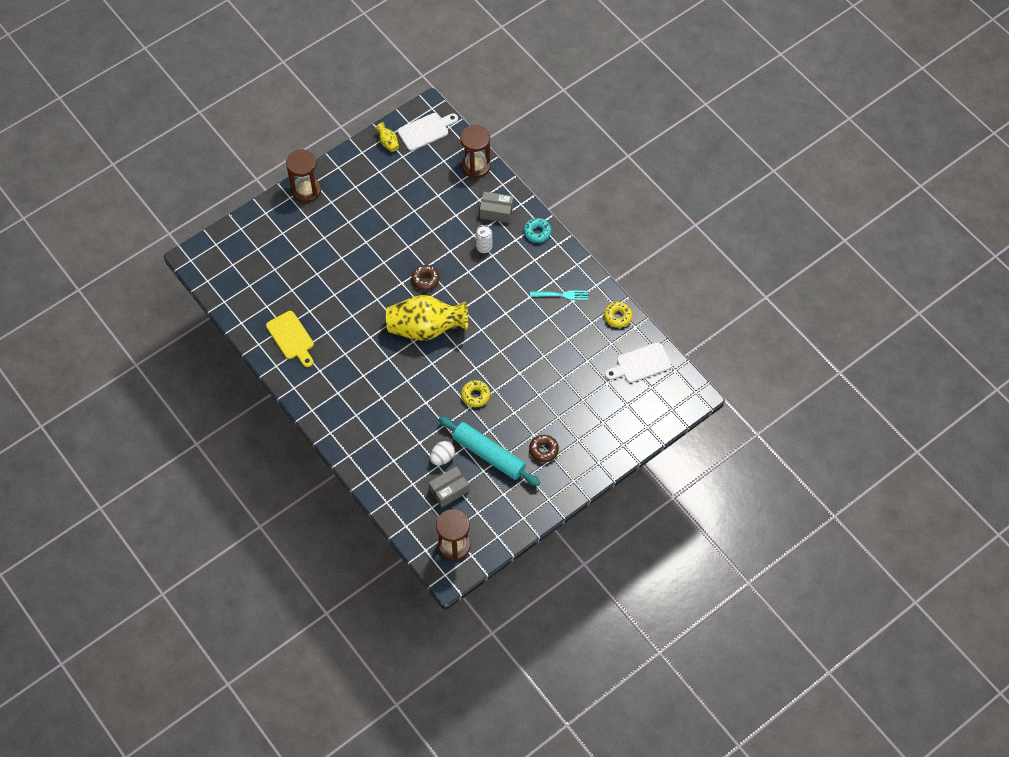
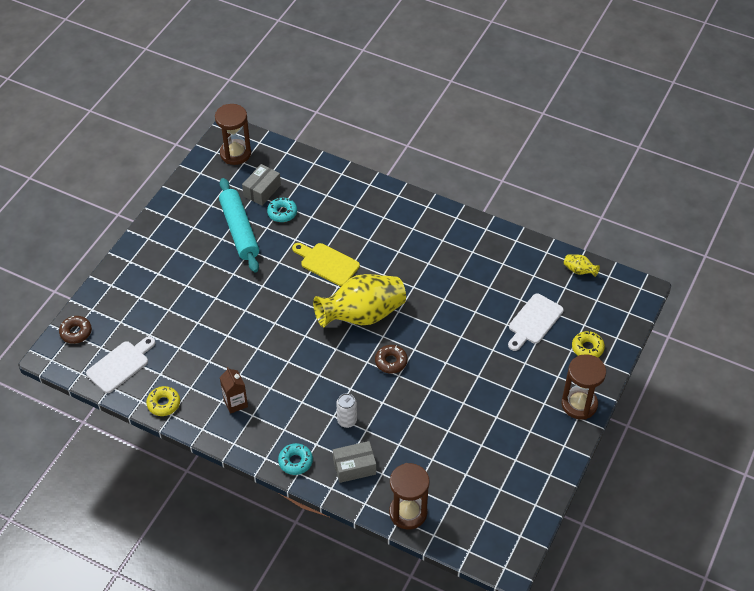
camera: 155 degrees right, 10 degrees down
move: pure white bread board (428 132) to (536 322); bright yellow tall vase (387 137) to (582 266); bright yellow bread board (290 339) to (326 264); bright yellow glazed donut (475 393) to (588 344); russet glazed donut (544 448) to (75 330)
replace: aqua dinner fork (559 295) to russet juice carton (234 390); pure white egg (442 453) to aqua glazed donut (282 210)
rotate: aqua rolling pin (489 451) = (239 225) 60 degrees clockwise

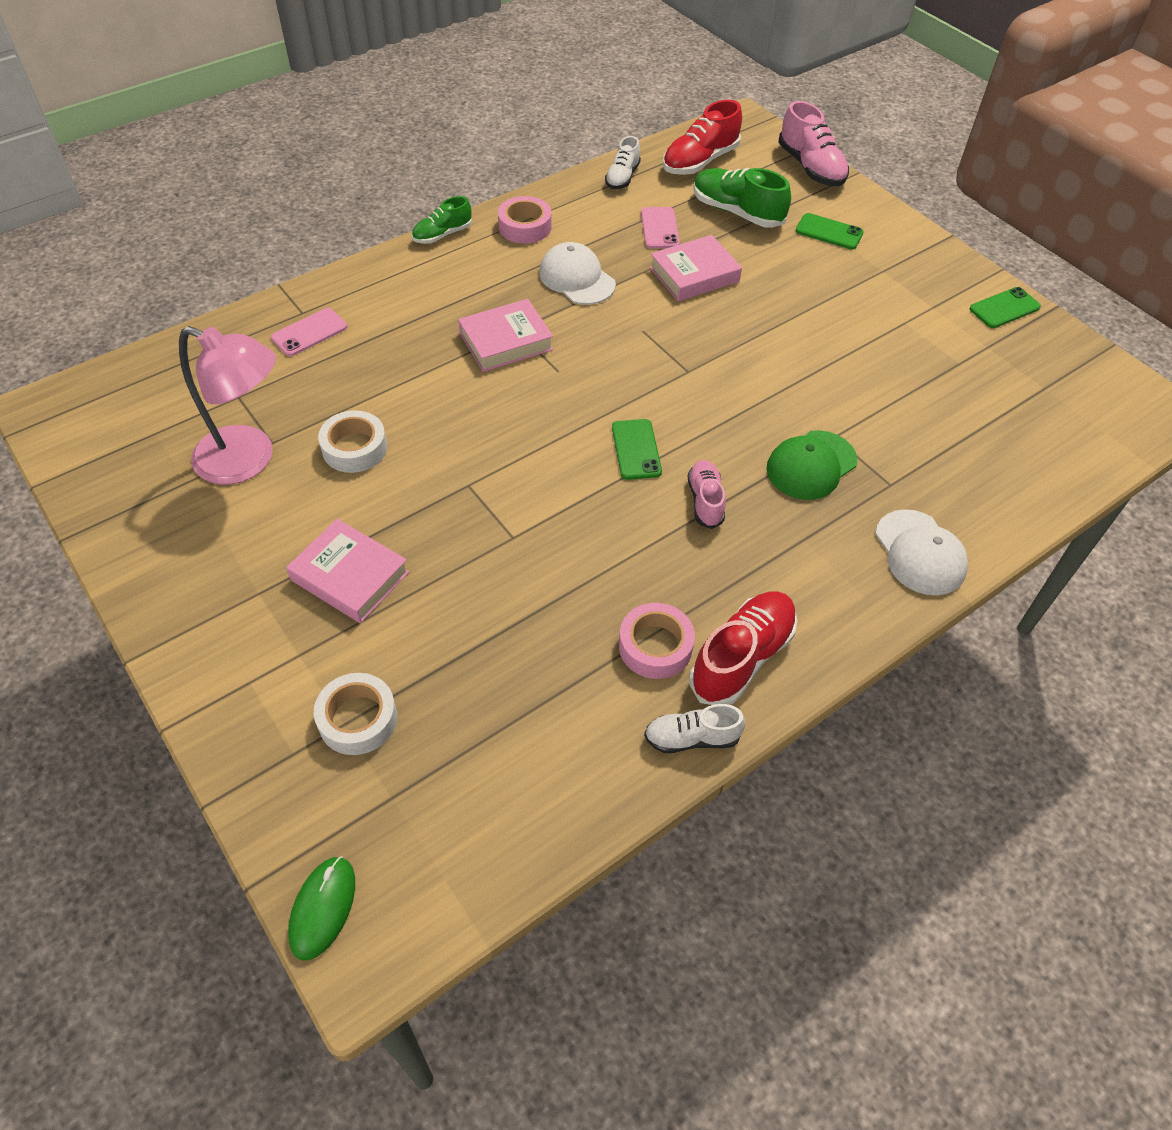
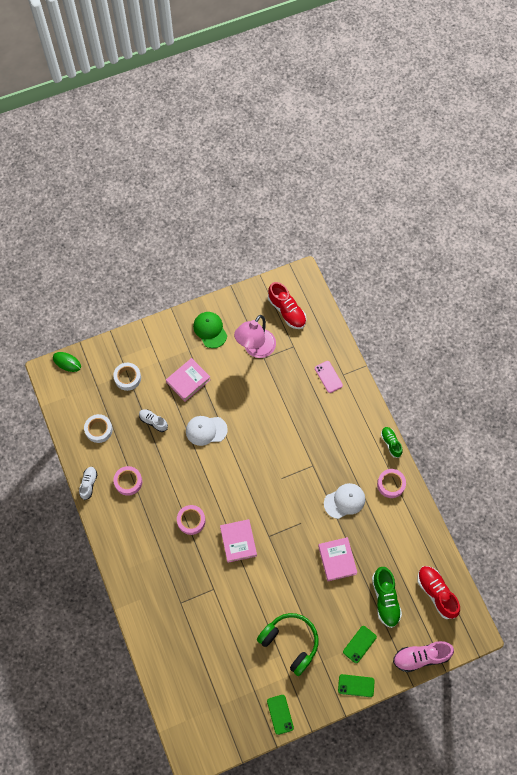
camera: 105 degrees right, 15 degrees up
delete: rose-pink smartphone (660 228)
insert: leaf-green headphones (288 644)
move: pure white shoe (623 162) to (153 420); rose-pink hardback (505 335) to (238 541); pure white sticky tape (352 441) to (98 428); leaf-green smartphone (637 449) to (356 685); leaf-green cap (811 465) to (210 330); pure white cap (921 552) to (207 431); crimson shoe (743 648) to (287 305)
replace: rose-pink shoe (707 494) to rose-pink sticky tape (191 520)
rotate: leaf-green shoe (742 198) = (387 597) 120 degrees clockwise

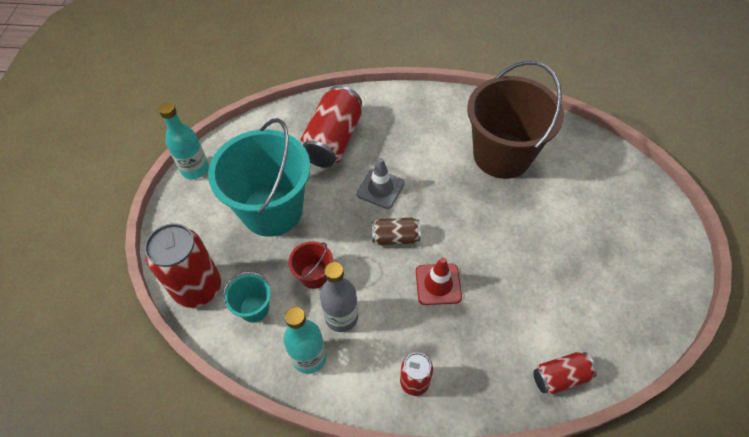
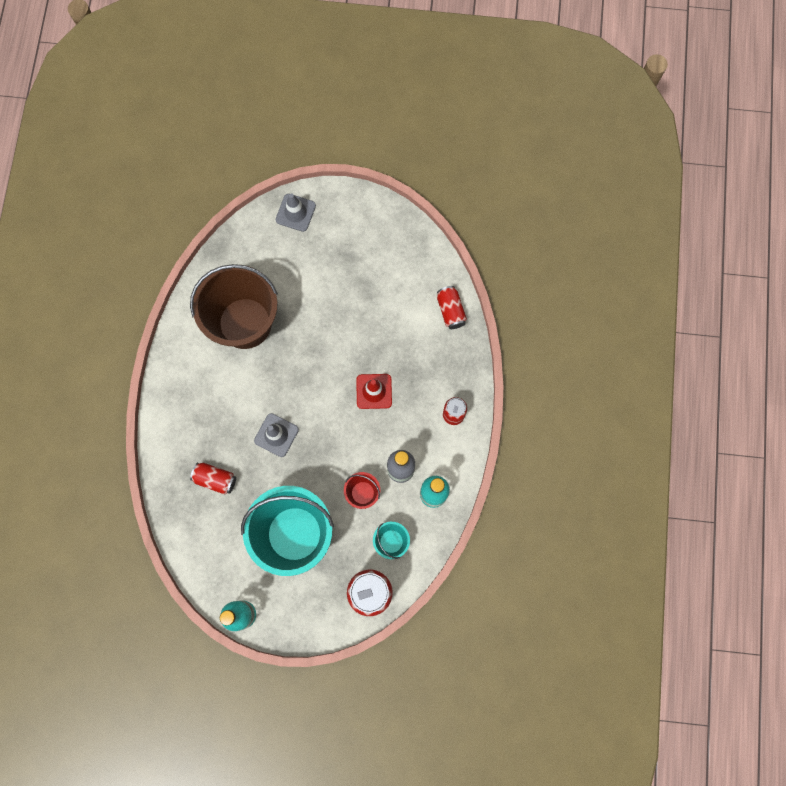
camera: 90 degrees left, 20 degrees up
delete: russet tin (396 231)
insert: grey traffic cone (296 212)
resize: crimson tin (331 126) = (213 478) x0.54

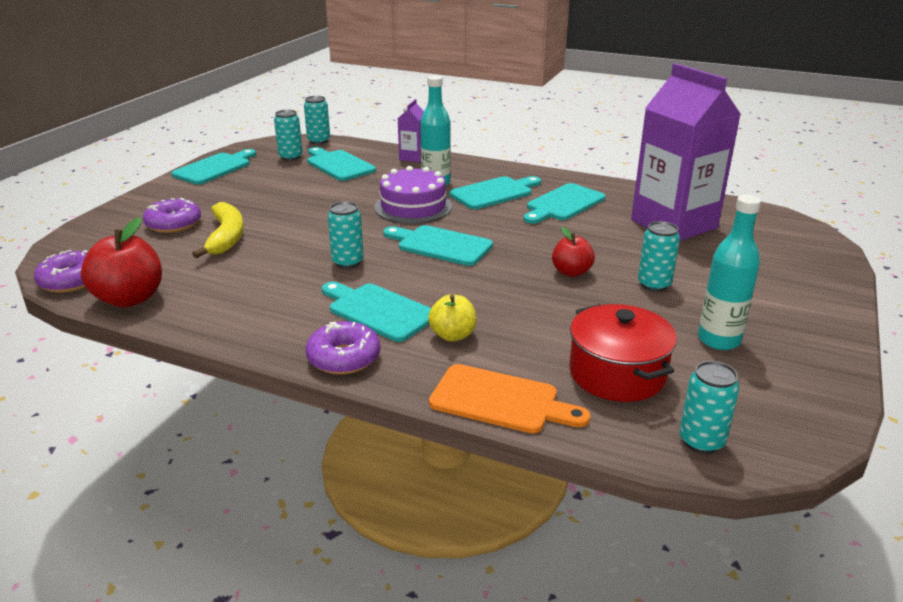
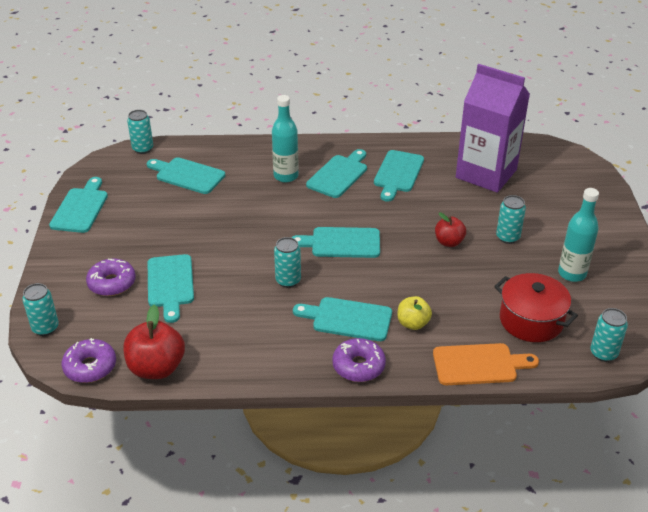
camera: 25 degrees left, 10 degrees up
delete: violet juice carton (411 130); violet layer cake (413 195)
move: aqua tin (288 135) to (40 309)
replace: bright yellow banana (218 230) to aqua bread board (171 288)

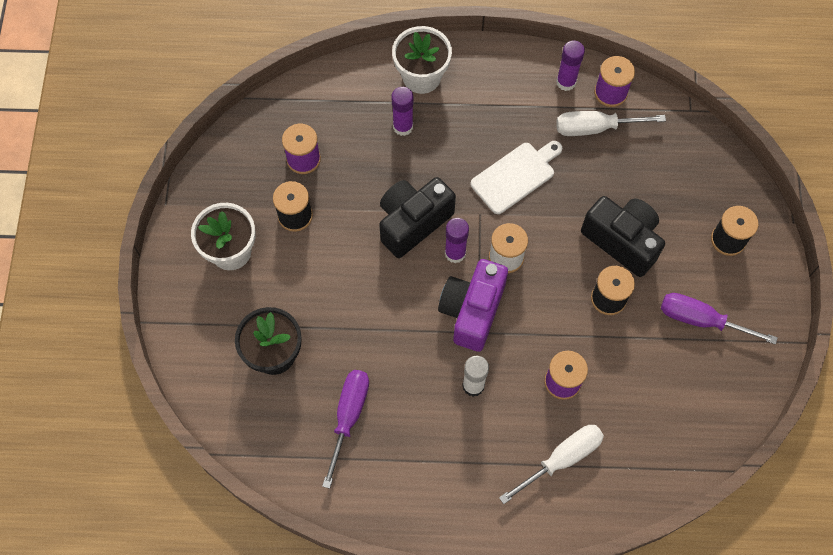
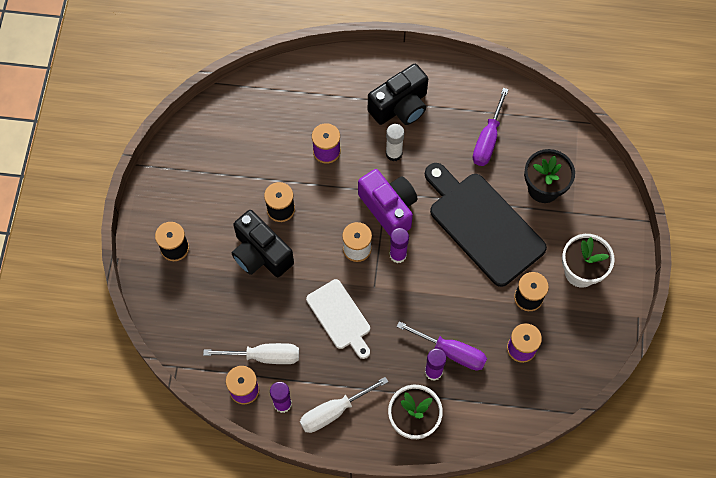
camera: 175 degrees left, 0 degrees up
insert: ebony bread board (486 225)
move: ebony photo camera (417 217) to (398 94); violet screwdriver (719 319) to (442 345); pure white screwdriver (551 464) to (344 405)
rotate: pure white bread board (516 177) = (338 319) 90 degrees counterclockwise; violet photo camera (473 305) = (387 203) 60 degrees counterclockwise

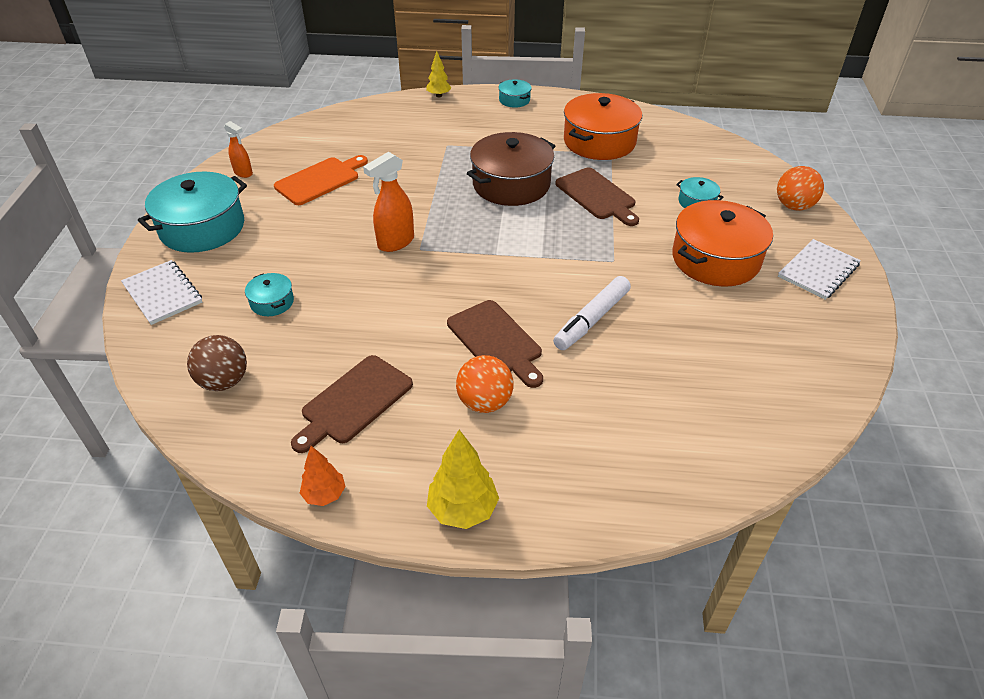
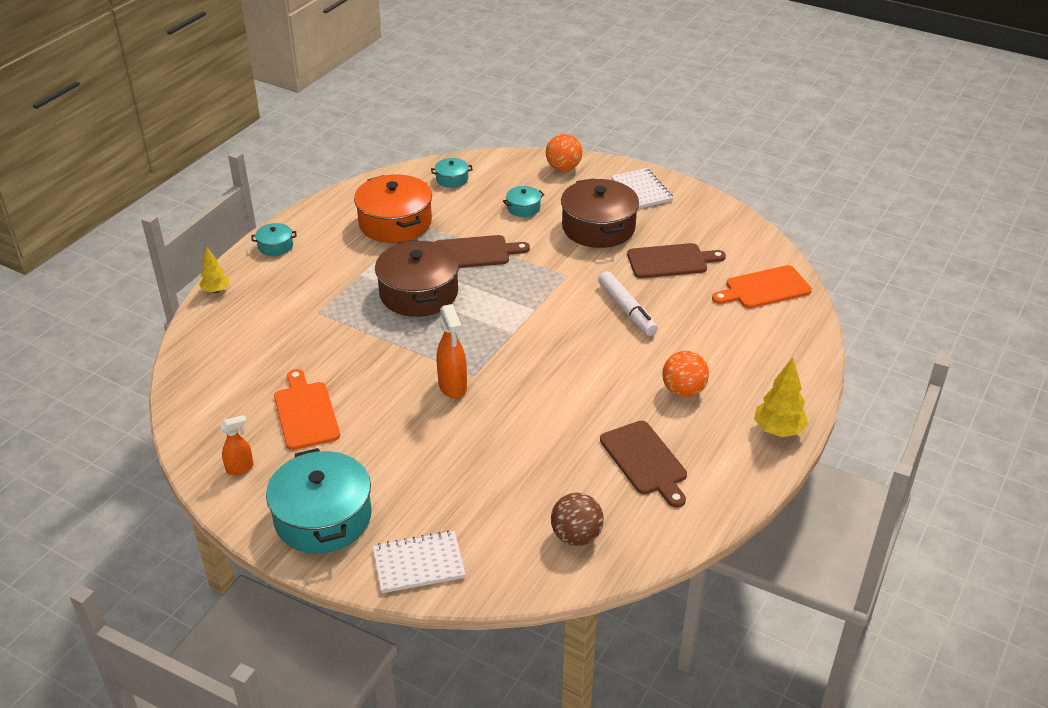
camera: 65 degrees left, 5 degrees down
delete: orange fir tree (323 476)
insert: orange bread board (762 286)
move: aqua cooking pot (269 294) to (452 173); russet bread board (495 344) to (676 260)
recolor: orange cooking pot (722 243) to russet cooking pot (600 213)

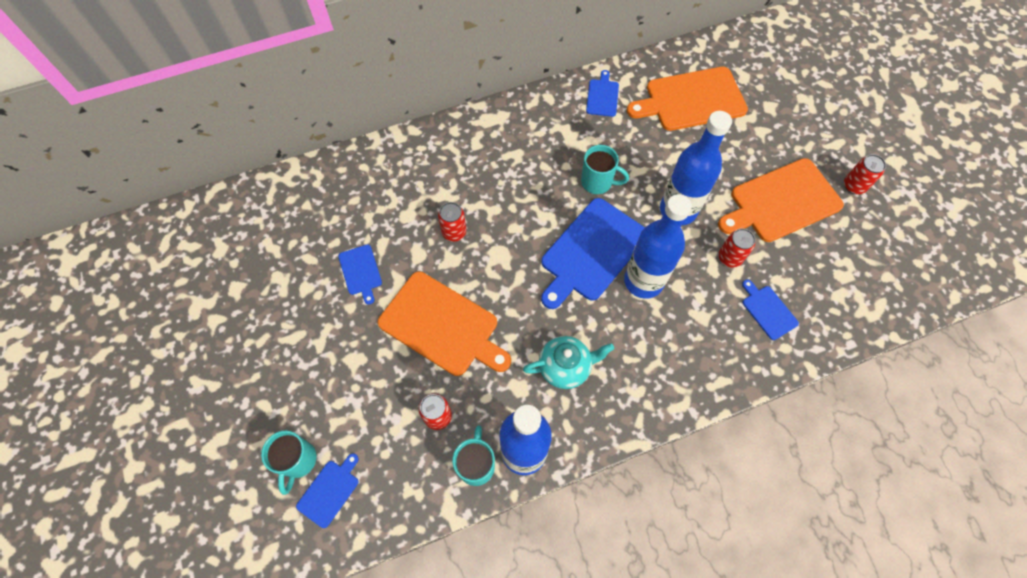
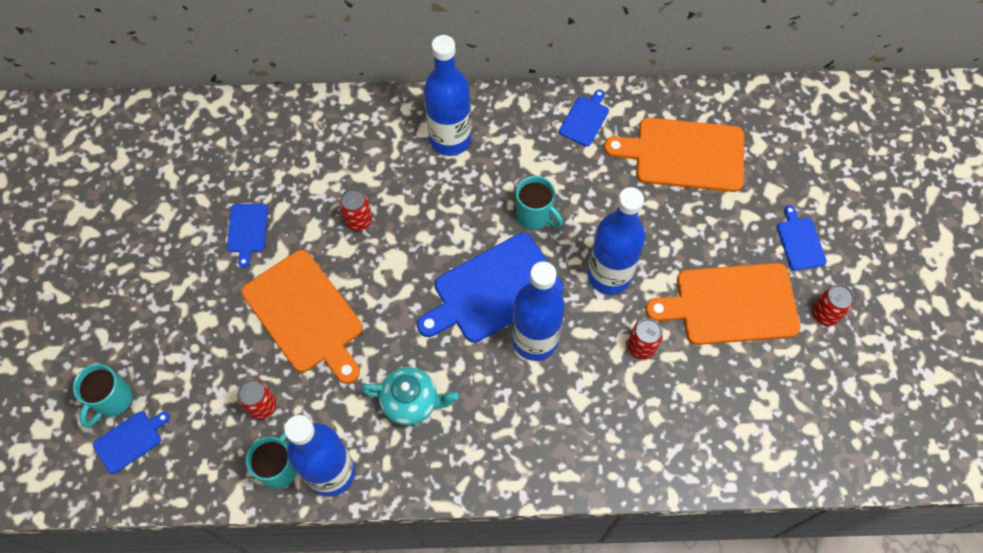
camera: 20 degrees right, 0 degrees up
insert: cobalt bottle (447 95)
move: cobalt bread board (770 310) to (802 238)

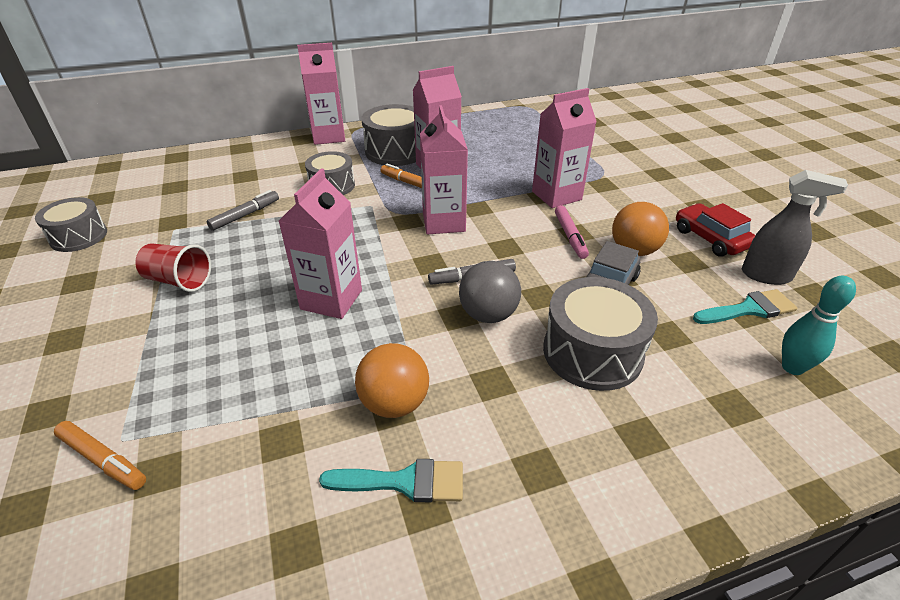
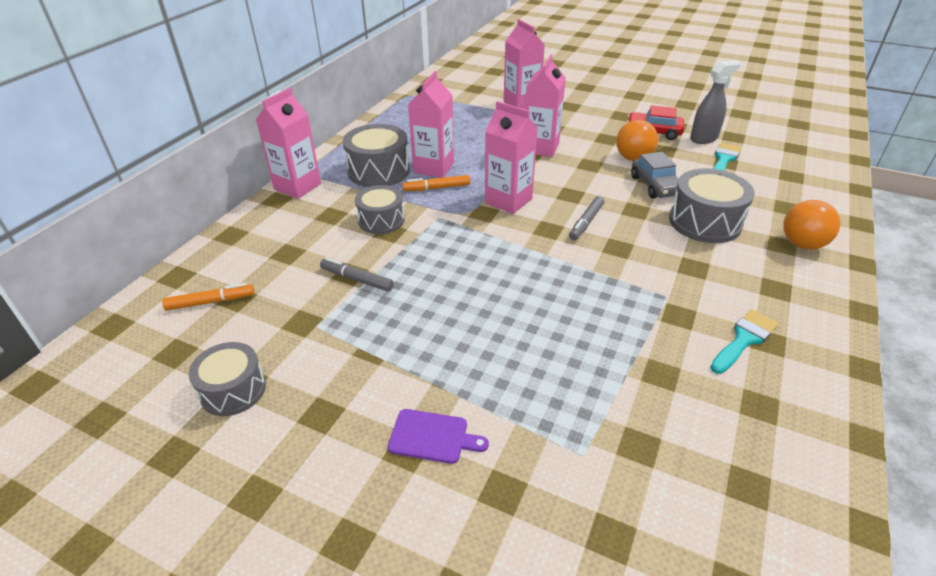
camera: 45 degrees left, 0 degrees up
delete: rose-pink felt pen (572 232); crimson tumbler (173 267); grey play ball (490 292); aqua skittle (819 325)
insert: violet bread board (438 436)
move: rose-pink juice carton (320 244) to (524 64); orange play ball (392 380) to (811 225); orange felt pen (100 455) to (208 297)
rotate: grey felt pen (243 210) = (357 274) 60 degrees counterclockwise

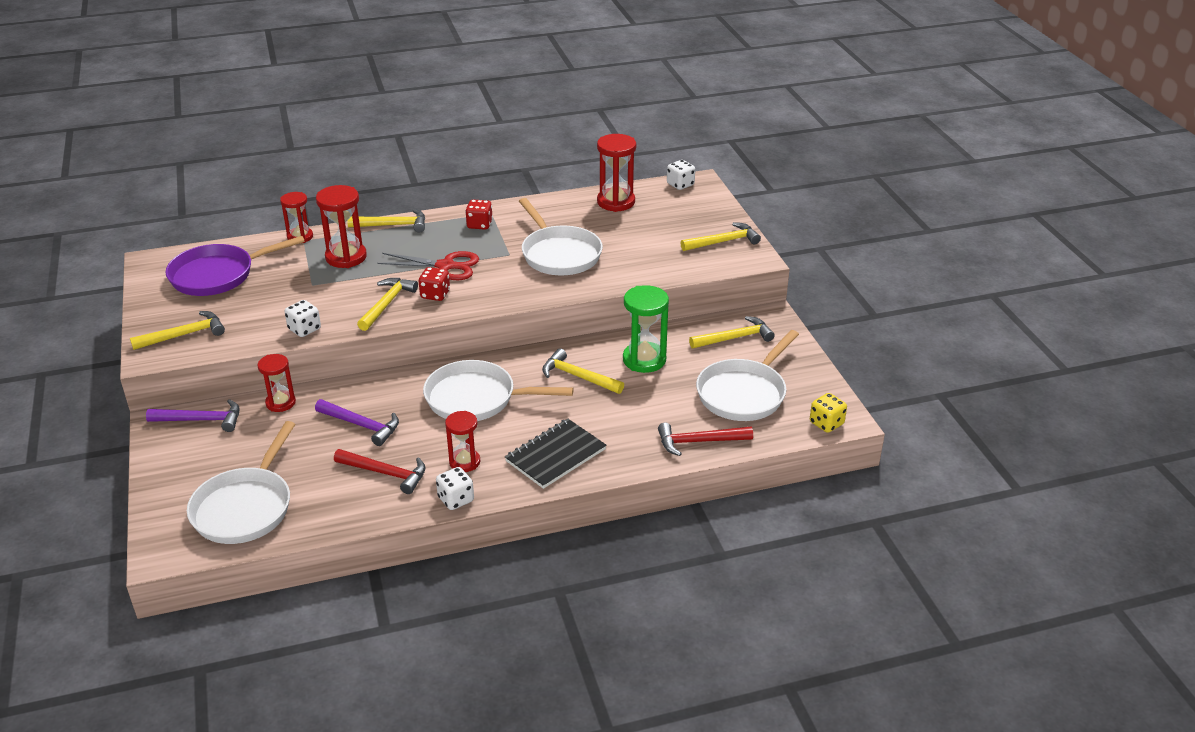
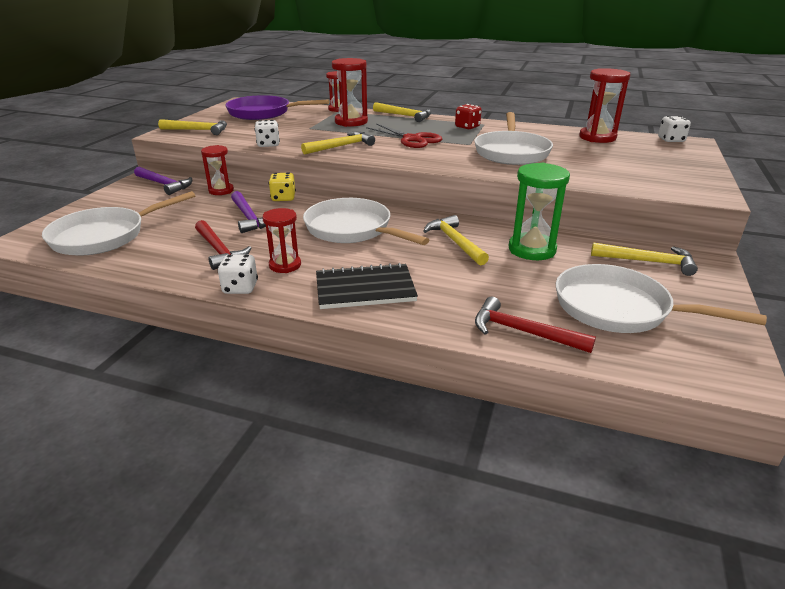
camera: 35 degrees right, 5 degrees down
delete: bright yellow carpenter's hammer (721 236); crimson dice (434 284)
move: bright yellow dice (828 413) to (282 186)
rotate: pure white frying pan (747 375) = (661 298) 45 degrees clockwise

